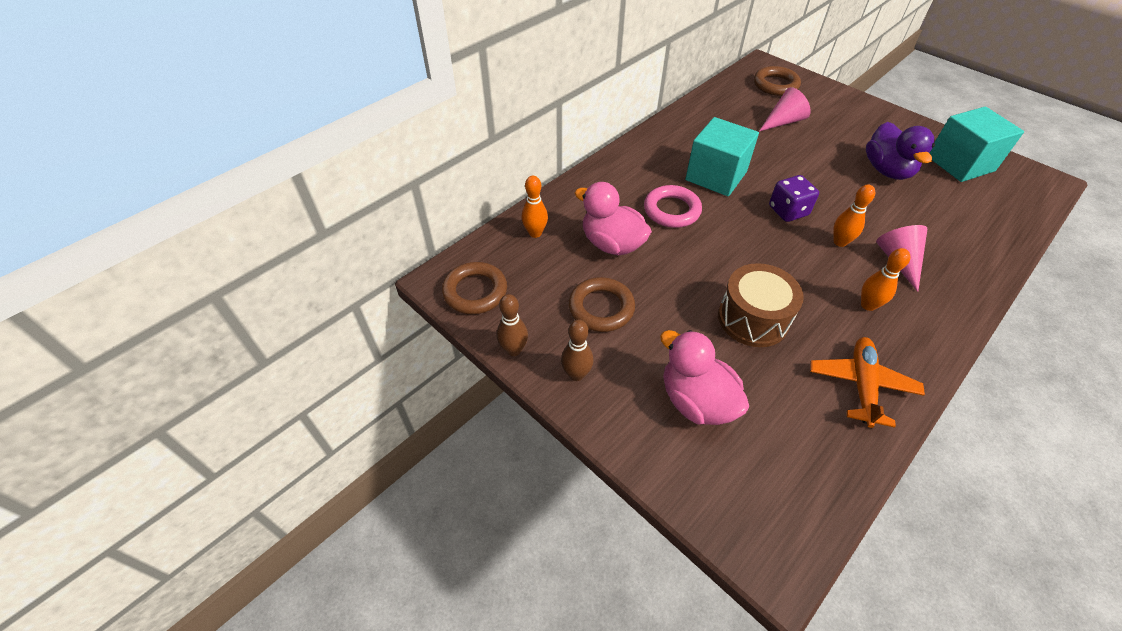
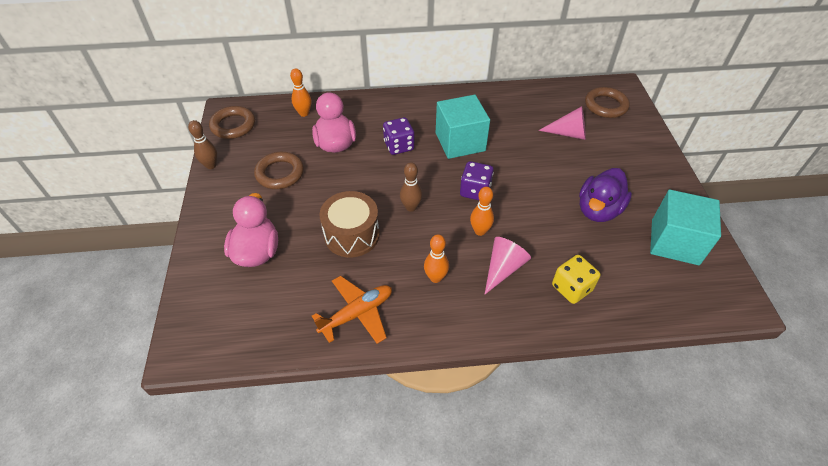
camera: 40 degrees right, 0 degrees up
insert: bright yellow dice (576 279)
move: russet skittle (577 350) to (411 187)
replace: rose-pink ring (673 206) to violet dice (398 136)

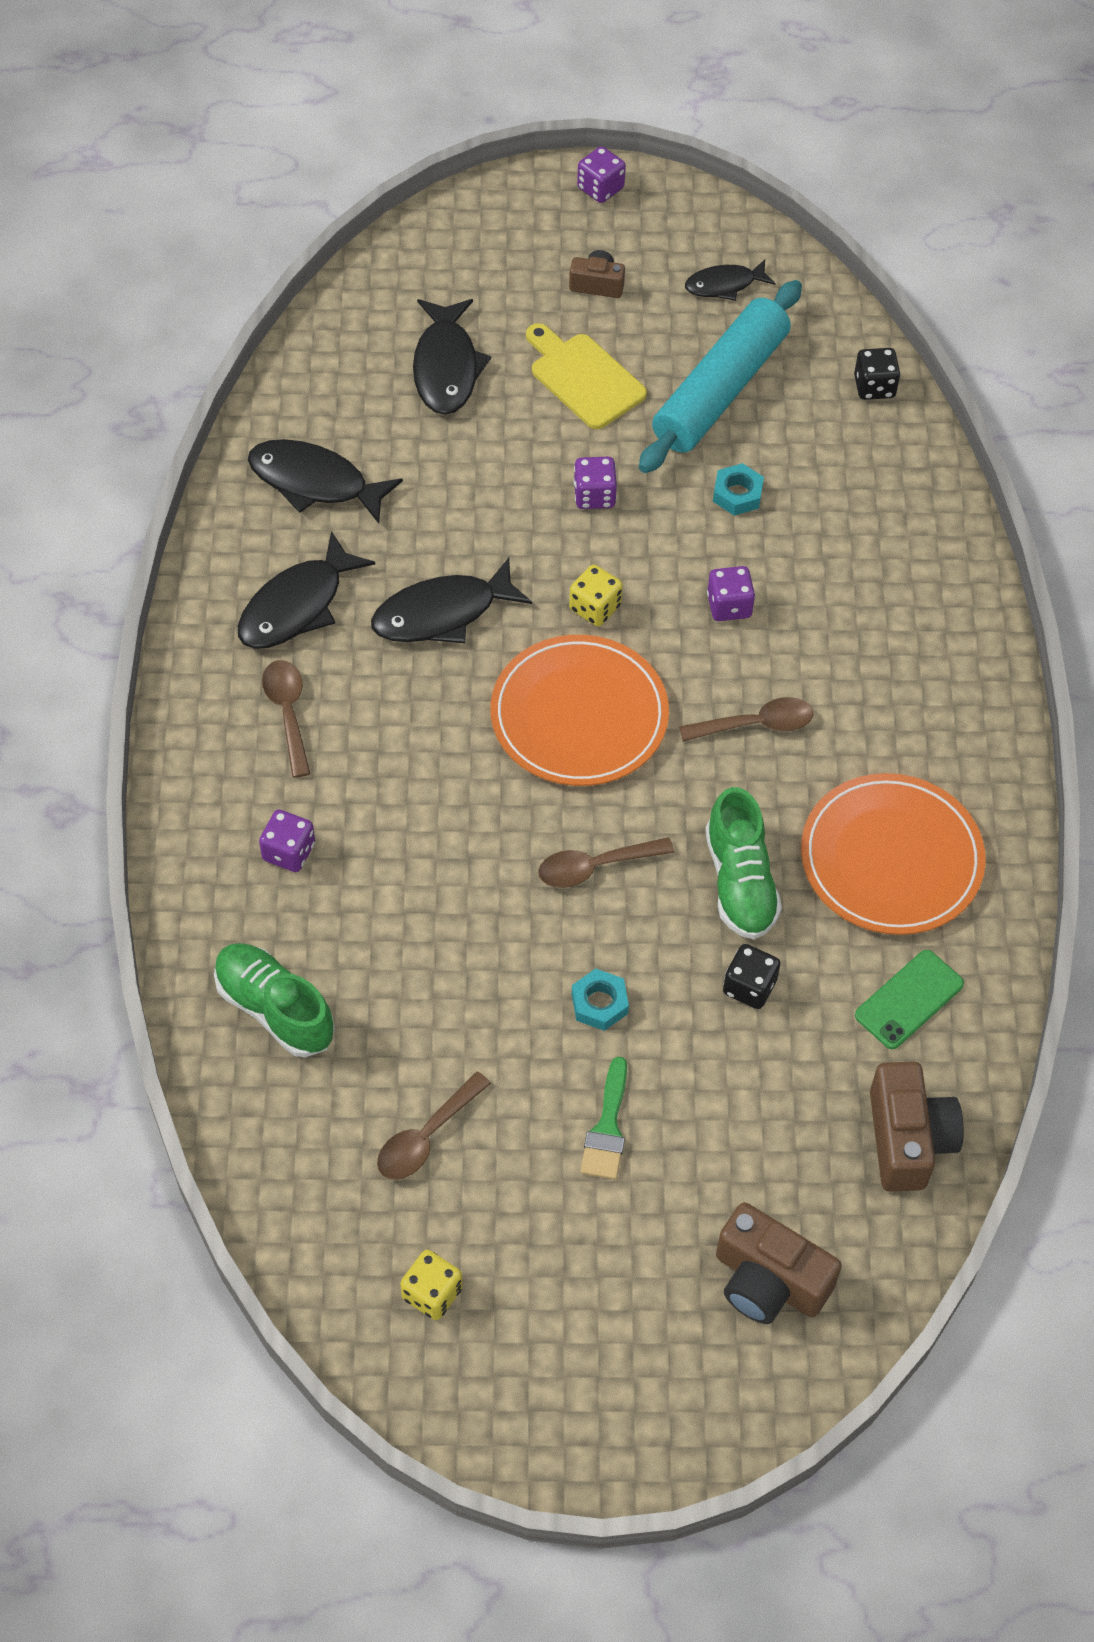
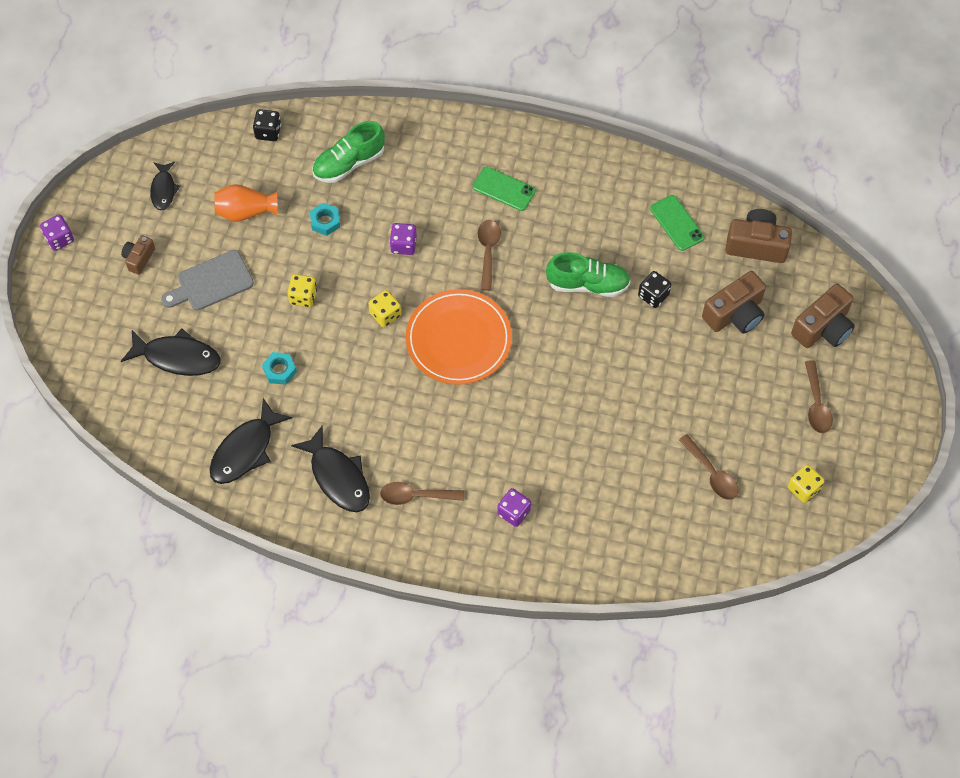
camera: 75 degrees left, 5 degrees up
delete: ebony fish (451 600); orange plate (893 854); leaf-green paint brush (603 1118)
insert: leaf-green smartphone (504 189); russet photo camera (734 302)
move: russet tablespoon (606 862) to (819 396); leaf-green shoe (274 1000) to (348 152); aqua hexagon nut (600 1000) to (279 368)
replace: aqua rolling pin (720 376) to orange tall vase (245 203)
recolor: bright yellow bread board (586 376) to grey bread board (207 280); violet dice (595 483) to bright yellow dice (302 290)

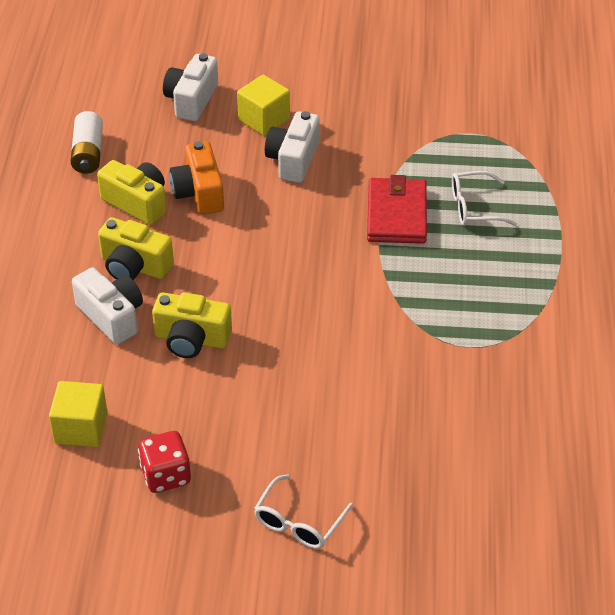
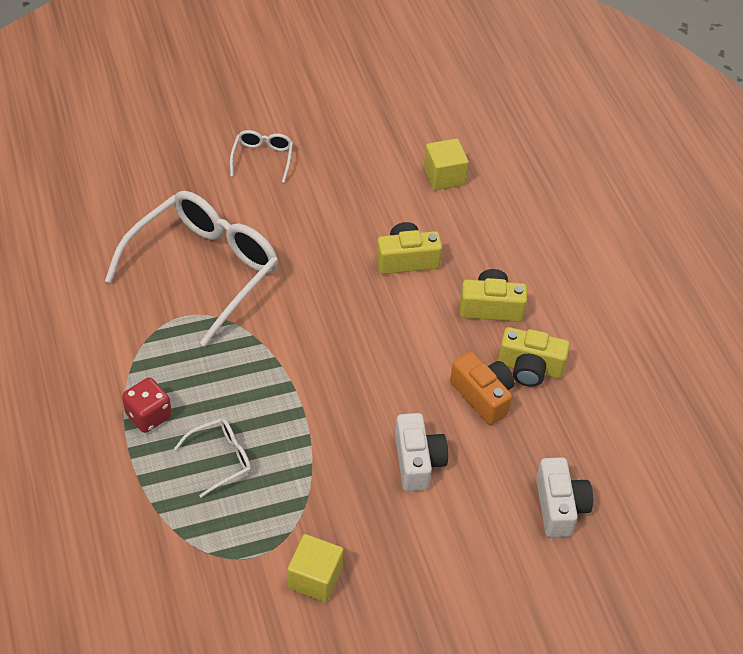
camera: 155 degrees right, 5 degrees up
delete: pure white power cell (86 142); crimson billfold (397 209); pure white photo camera (107 306)
insert: pure white eyeglasses (191 268)
move: bright yellow cube (263 105) to (315 568); crimson dice (164 462) to (147 405)

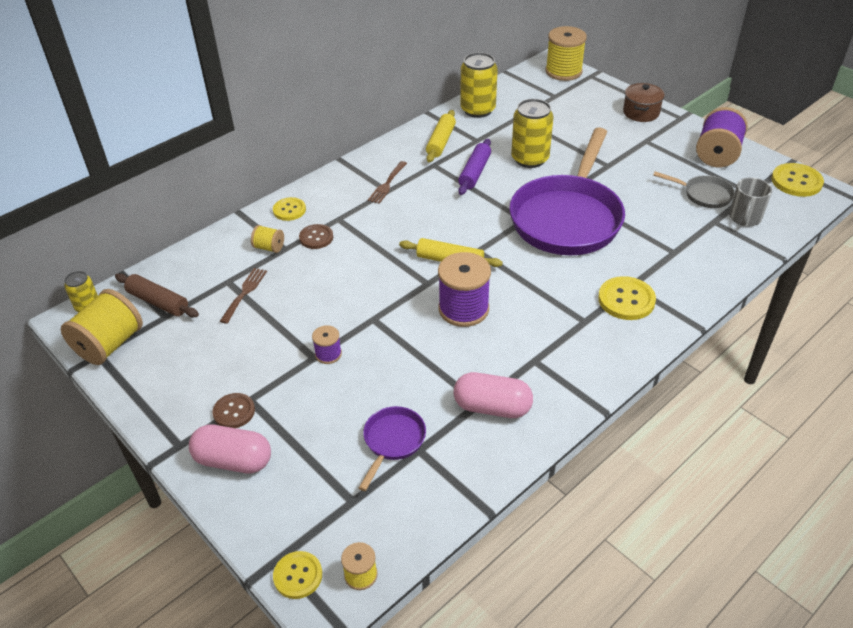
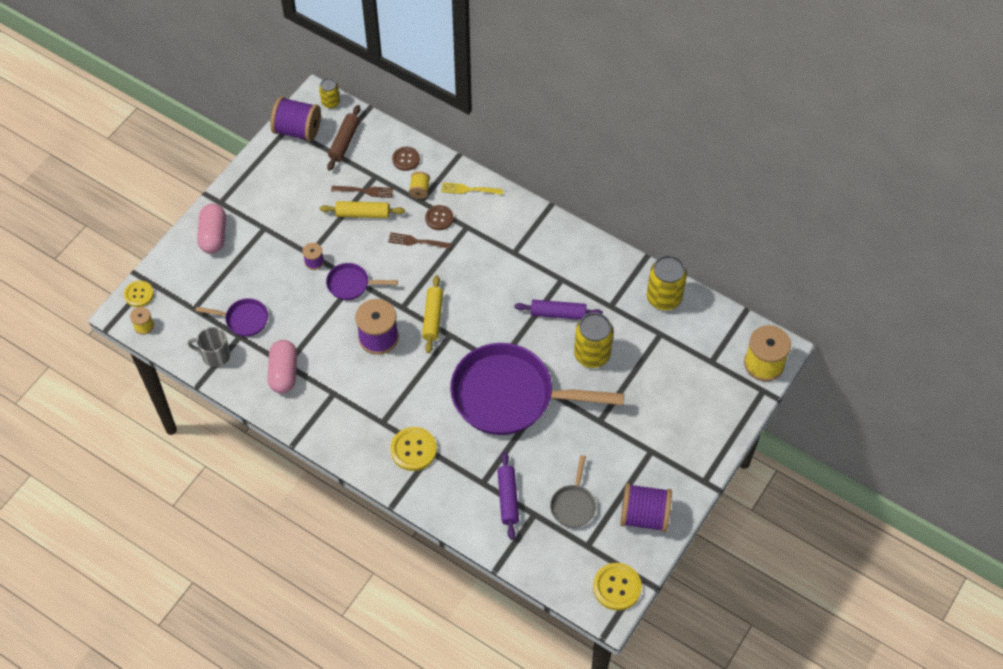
camera: 75 degrees right, 15 degrees up
delete: russet cooking pot (644 102)
insert: violet frying pan (362 281); violet rolling pin (508 496)
move: bright yellow rolling pin (441 136) to (362 209); russet dinner fork (387 182) to (419 240); grey tea mug (750 202) to (209 347); russet sewing button (233 410) to (406 159)
replace: bright yellow sewing button (289 209) to bright yellow dinner fork (472 188)
recolor: bright yellow reel of thread (102 327) to violet reel of thread (295 119)

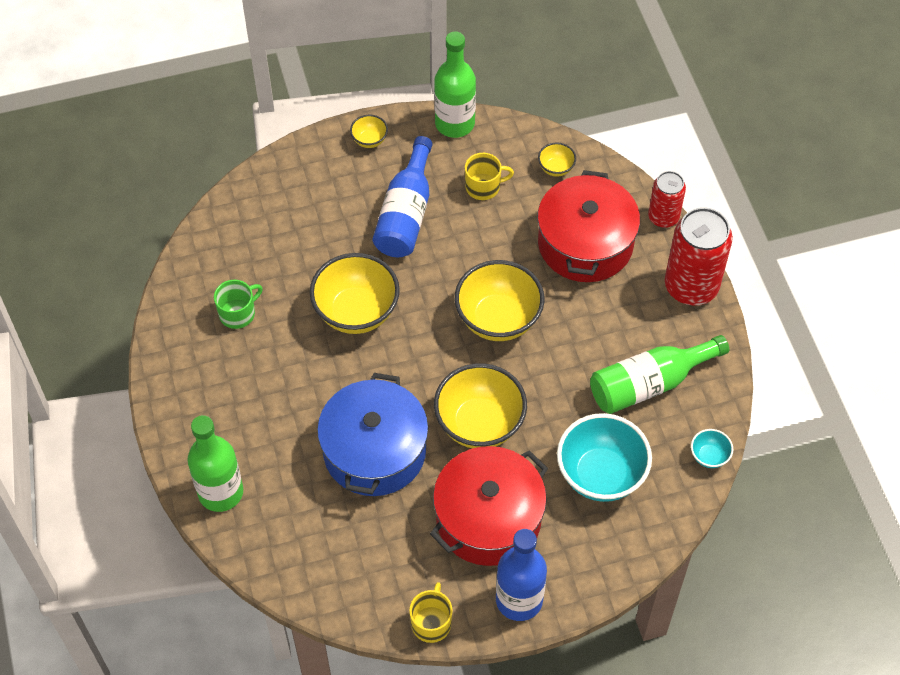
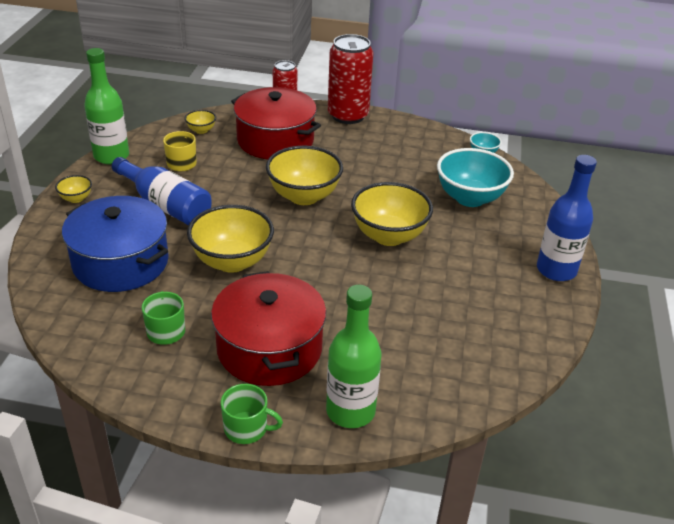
camera: 65 degrees left, 20 degrees down
delete: leaf-green bottle (659 374); bright yellow tea mug (431 612)
insert: leaf-green tea mug (252 414)
move: cobalt cooking pot (372 434) to (115 244); crimson cooking pot (489 506) to (268 328)

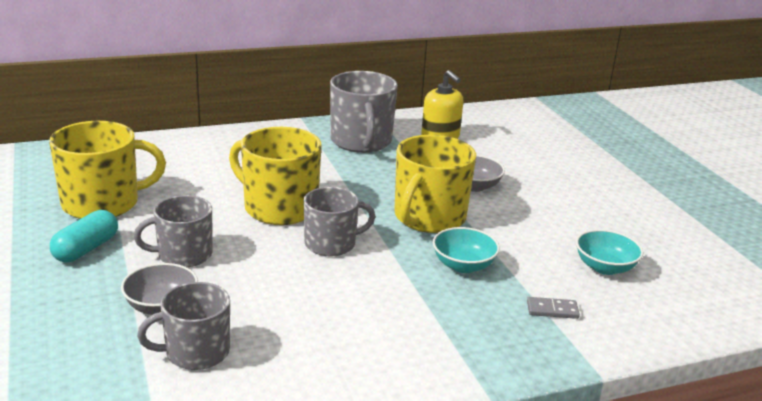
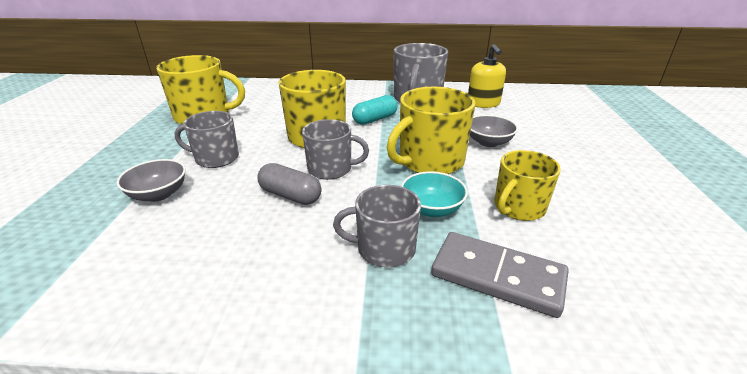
camera: 25 degrees right, 5 degrees up
delete: aqua bowl (609 252)
insert: bright yellow tea mug (527 185); grey capsule (289 184)
move: aqua capsule (84 236) to (375 110); grey tea mug (183 326) to (377 226)
resize: grey domino (553 308) = (500 275) x2.22

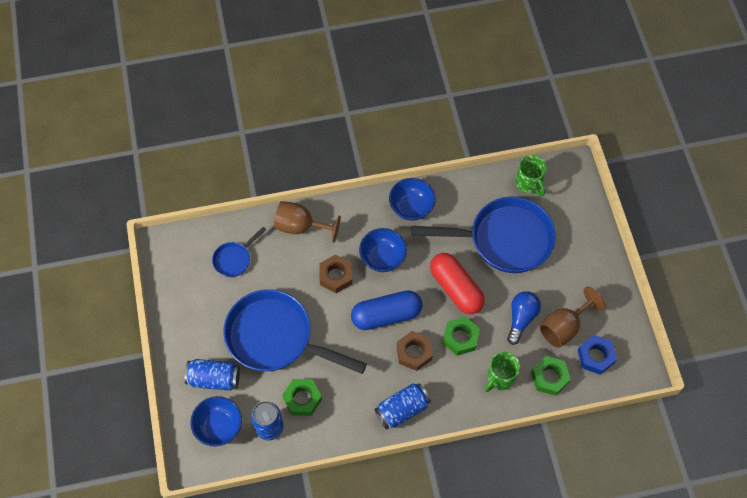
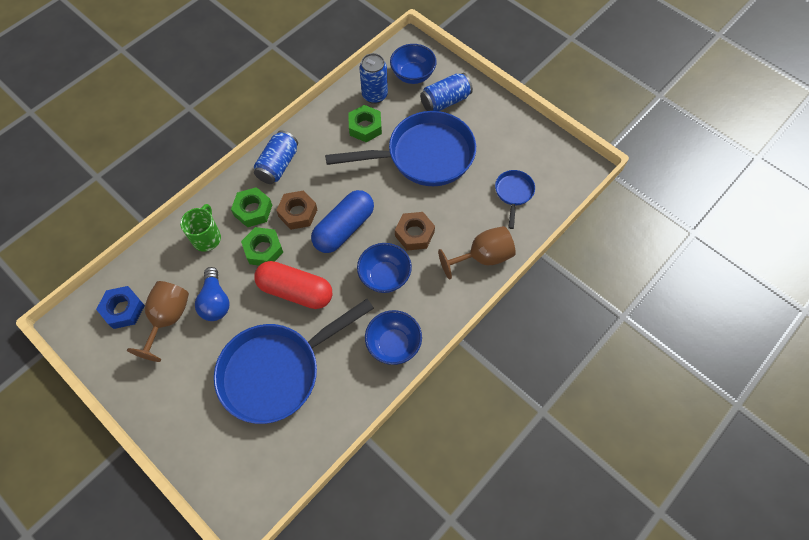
camera: 145 degrees right, 0 degrees up
delete: leaf-green tea mug (531 175)
move: leaf-green hexagon nut (551 376) to (251 207)

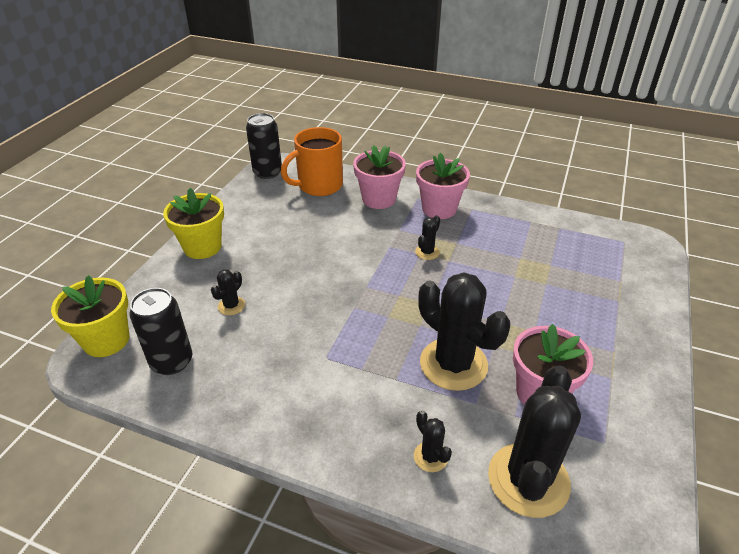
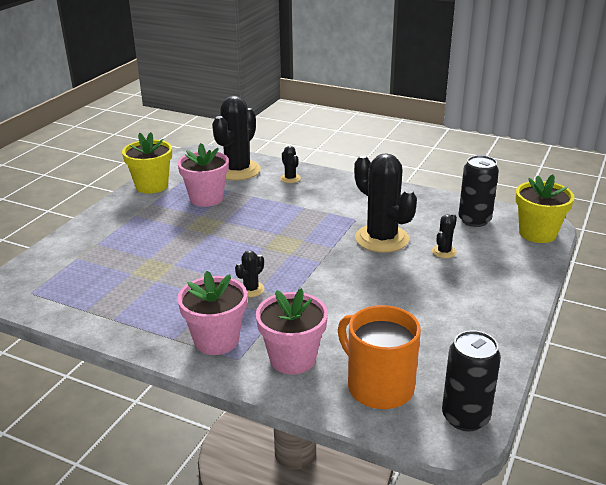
camera: 175 degrees left, 10 degrees down
move: bright yellow flower pot (193 223) to (147 163); ebony saguaro cactus (464 331) to (385 203)
rotate: orange tea mug (312 161) = (379 357) 105 degrees counterclockwise

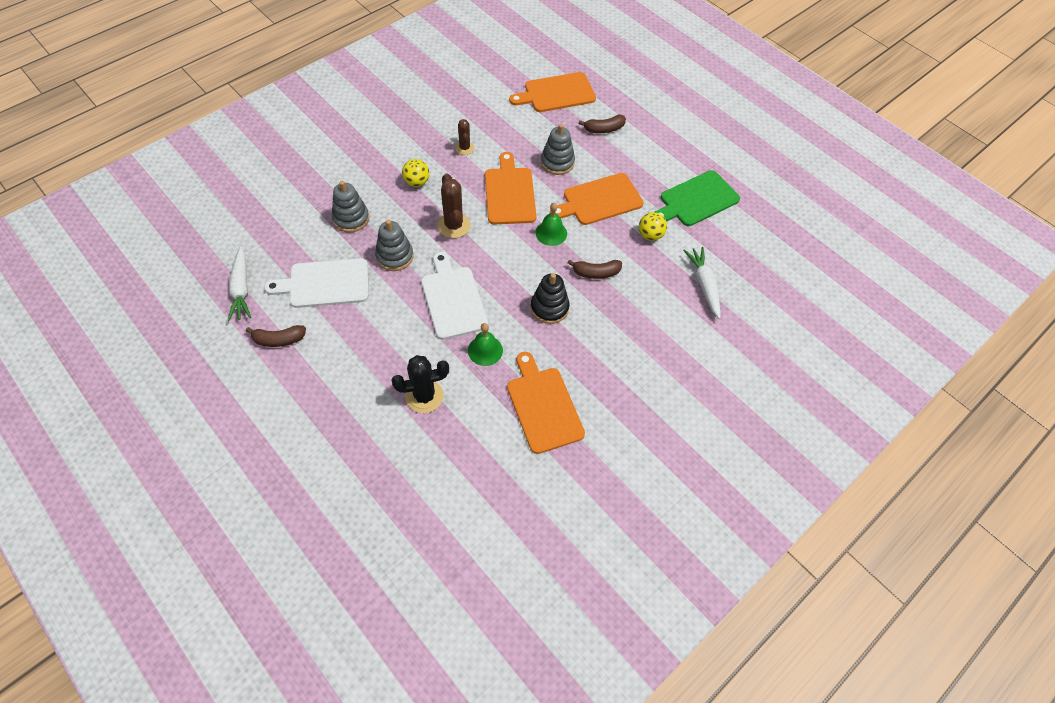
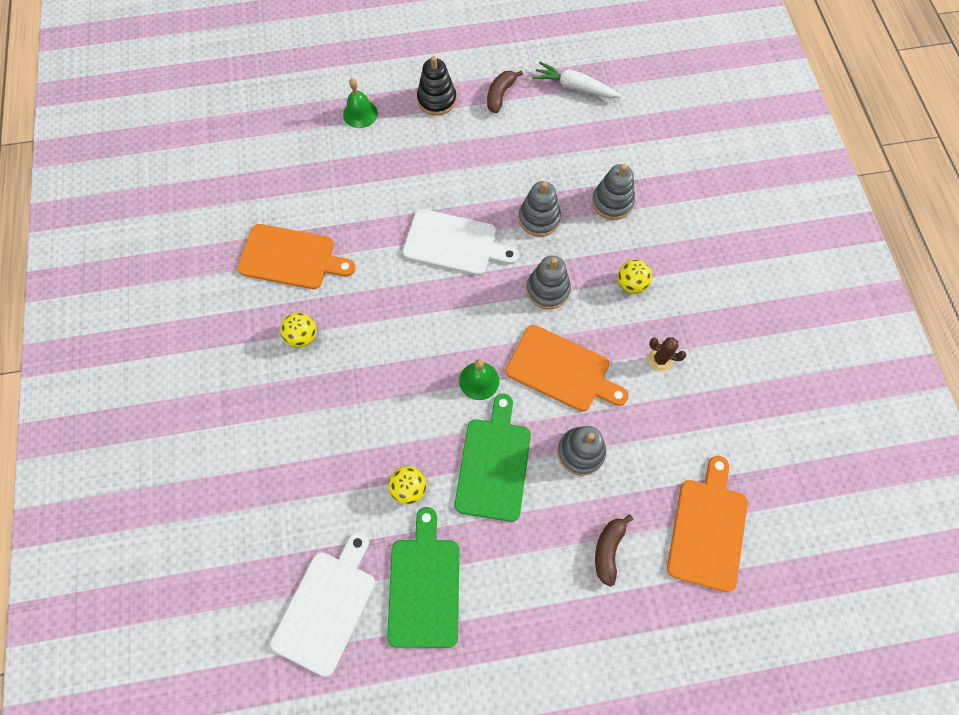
camera: 125 degrees right, 10 degrees up
delete: pure white root vegetable (702 283); russet banana (595 269); ebony saguaro cactus (420 384)
insert: bright yellow play ball (298 330)
move: pure white bread board (316 283) to (322 604); ebony stacking toy (550 298) to (437 86); leaf-green school bell (485 344) to (360 103)
replace: russet saguaro cactus (454 206) to grey stacking toy (548 282)
recolor: orange bread board (597 199) to leaf-green bread board (493 458)

